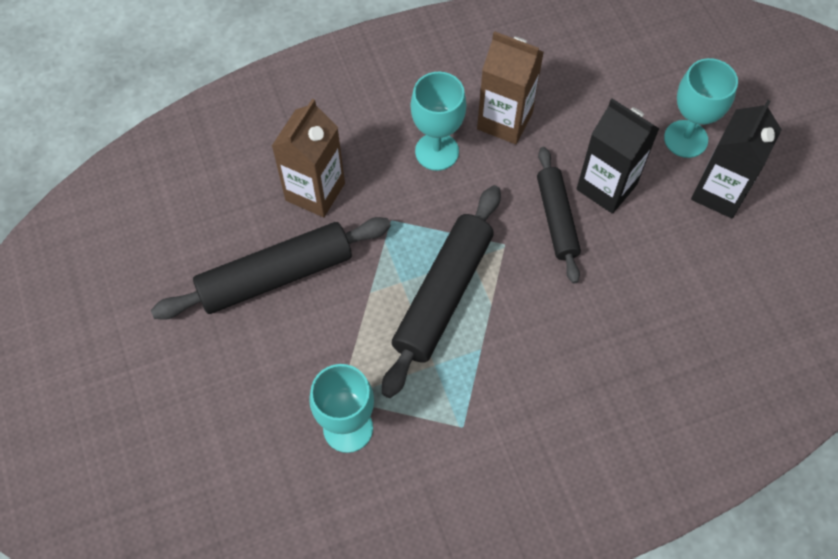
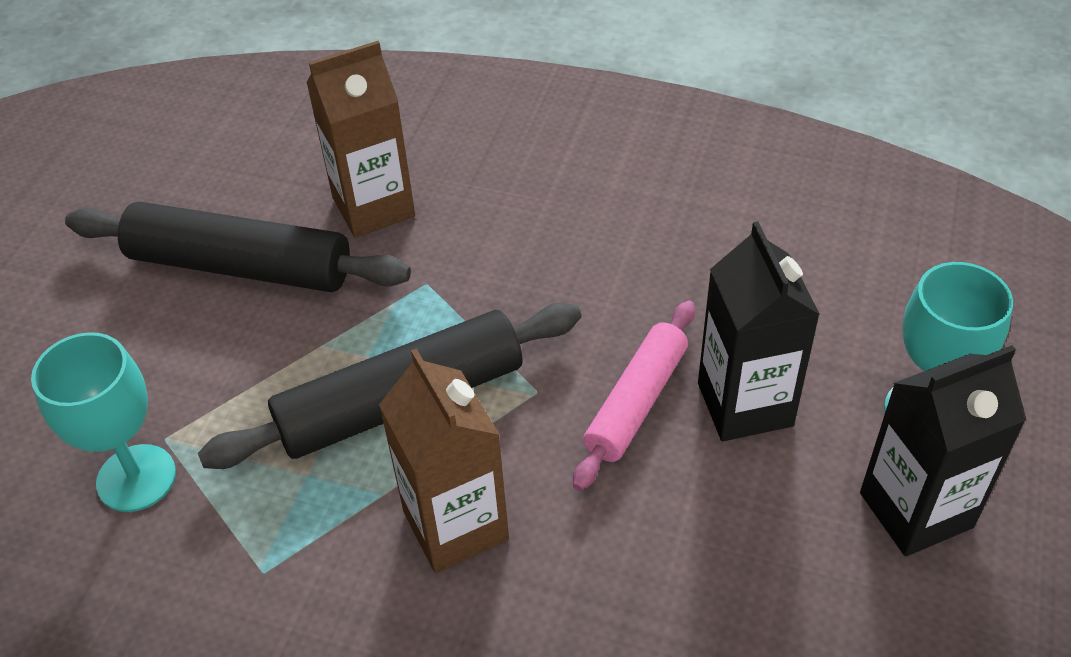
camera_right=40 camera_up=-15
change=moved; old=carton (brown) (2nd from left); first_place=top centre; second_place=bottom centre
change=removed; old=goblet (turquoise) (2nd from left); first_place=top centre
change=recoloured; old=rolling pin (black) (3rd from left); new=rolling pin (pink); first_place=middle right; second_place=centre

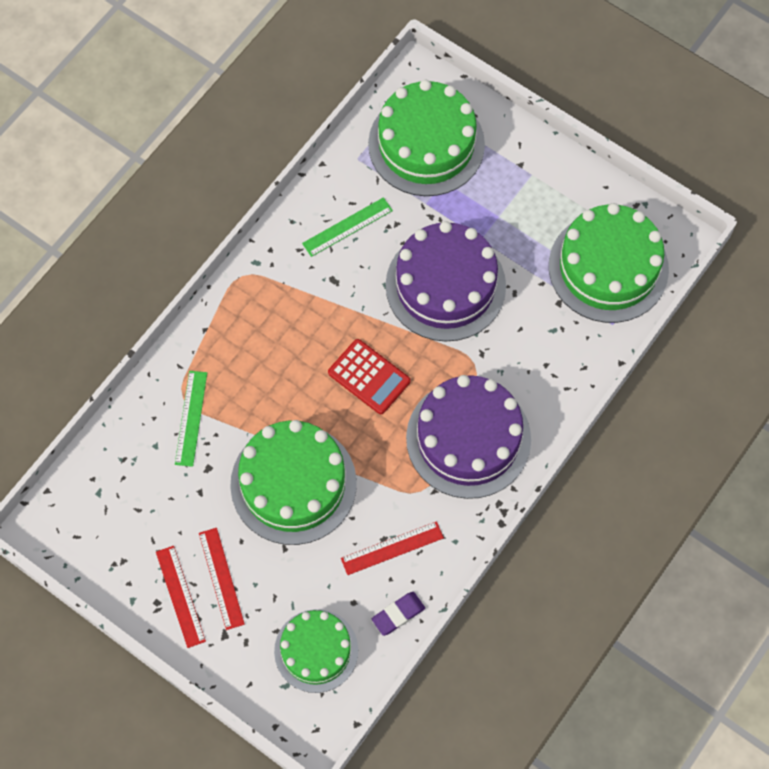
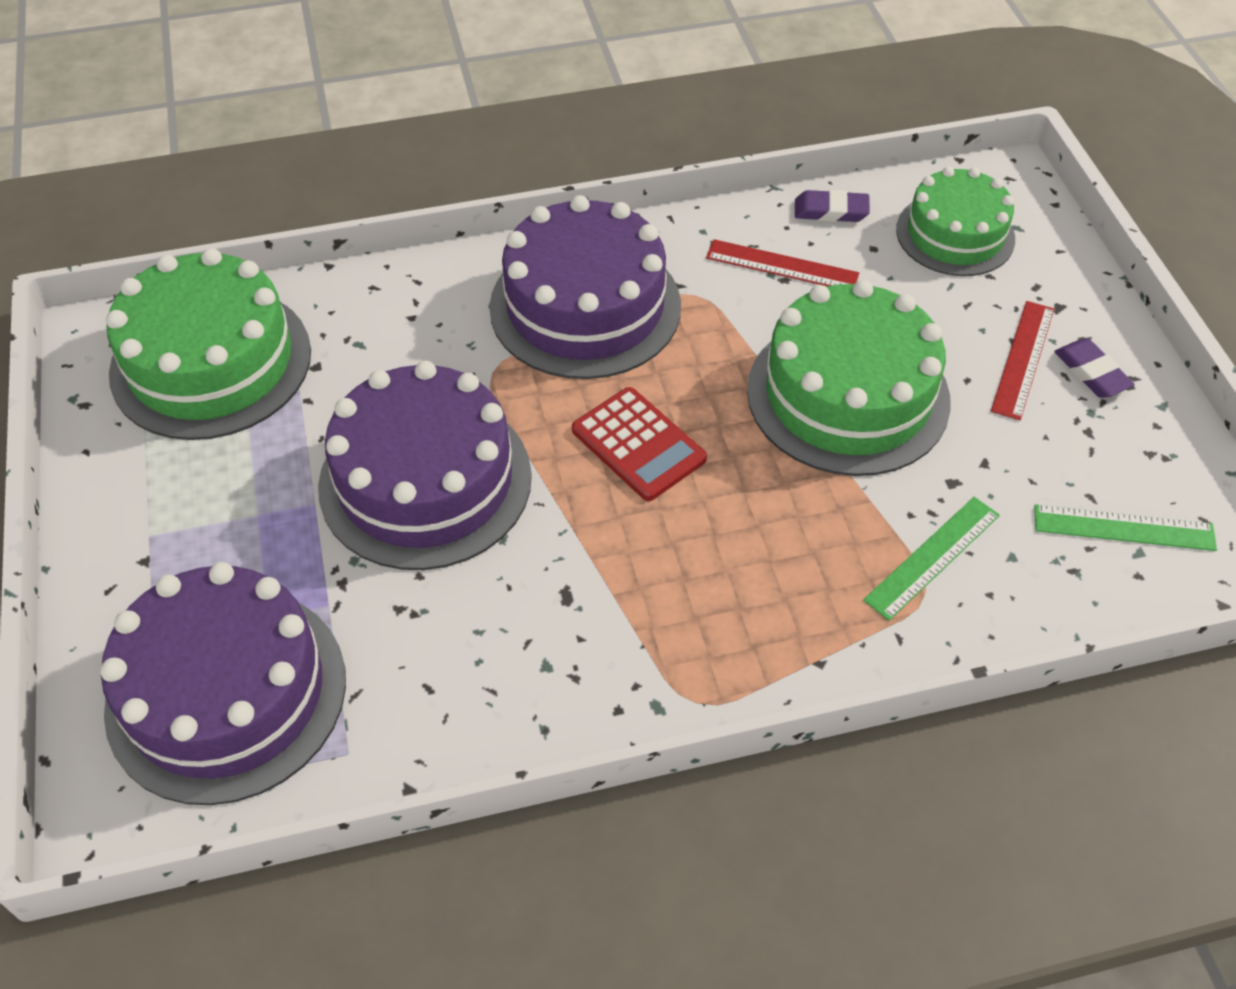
camera_right=-140 camera_up=-15
change=recoloured; old=cake (green) (3rd from left); new=cake (purple) (1st from left); first_place=top centre; second_place=bottom left
change=moved; old=ruler (green) (2nd from left); first_place=top centre; second_place=middle right
change=turned; old=calculator (red); first_place=centre; second_place=centre; degrees=150
change=replaced; old=ruler (red) (1st from left); new=eraser (purple) (2nd from left); first_place=bottom left; second_place=middle right

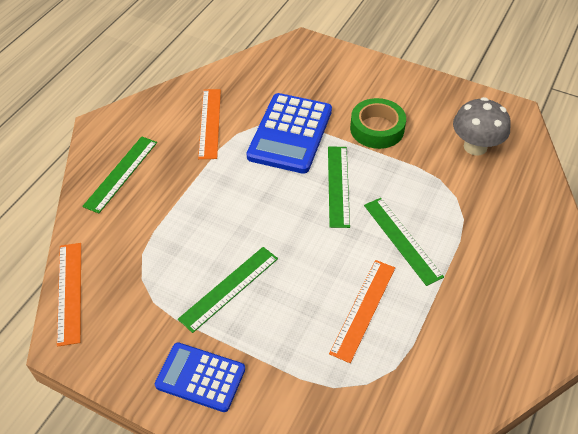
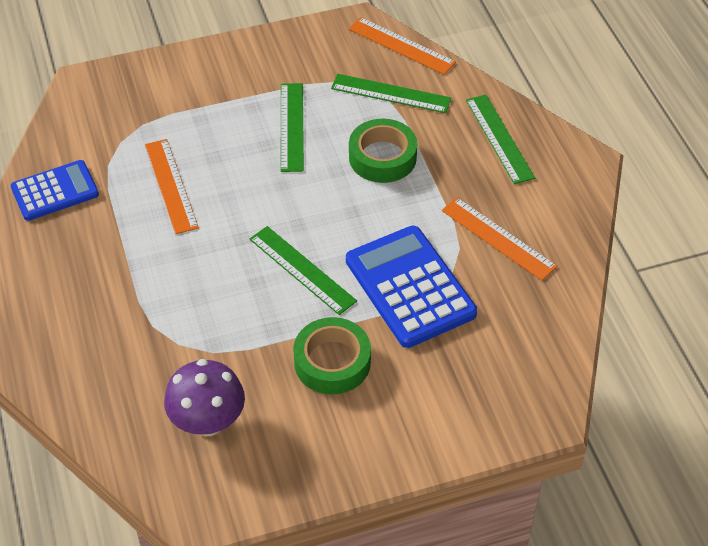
camera_right=135 camera_up=0
change=recoloured; old=mushroom (grey); new=mushroom (purple); first_place=top right; second_place=bottom left
change=moved; old=ruler (green) (4th from left in the first image); new=ruler (green) (3rd from left); first_place=middle right; second_place=top centre
change=moved; old=calculator (blue) (1st from left); first_place=bottom centre; second_place=middle left
change=added; new=tape (green) (2nd from left); second_place=top centre

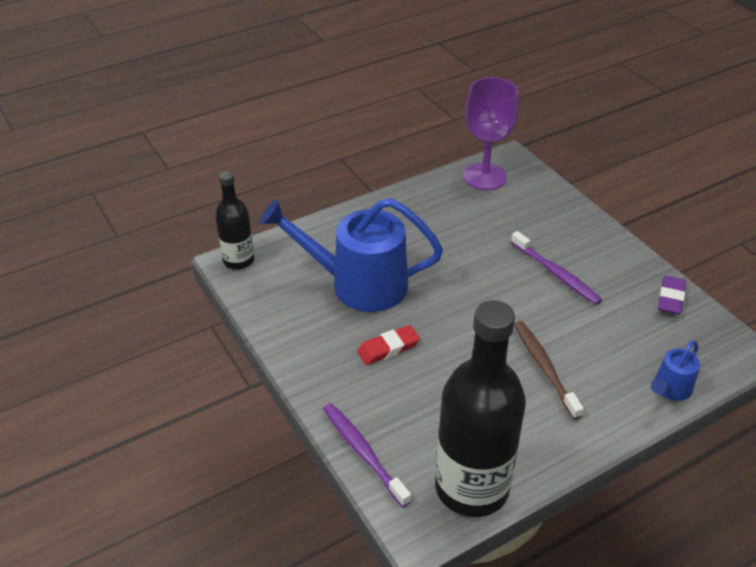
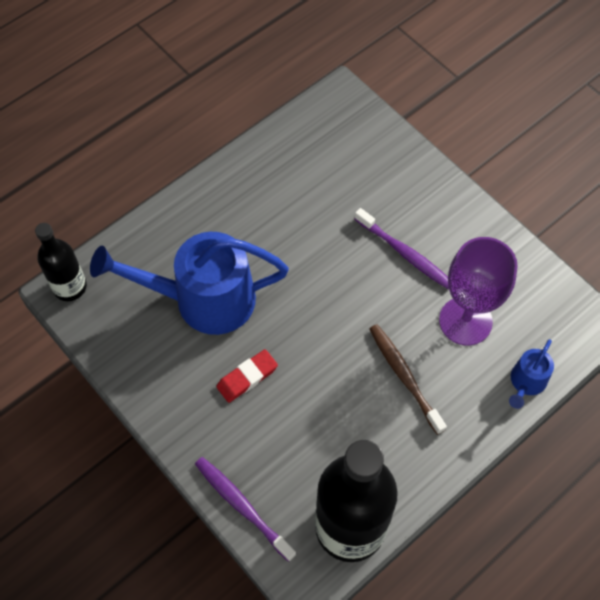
camera_right=-10 camera_up=20
change=moved; old=goblet (purple); first_place=top centre; second_place=middle right
change=removed; old=eraser (purple); first_place=middle right

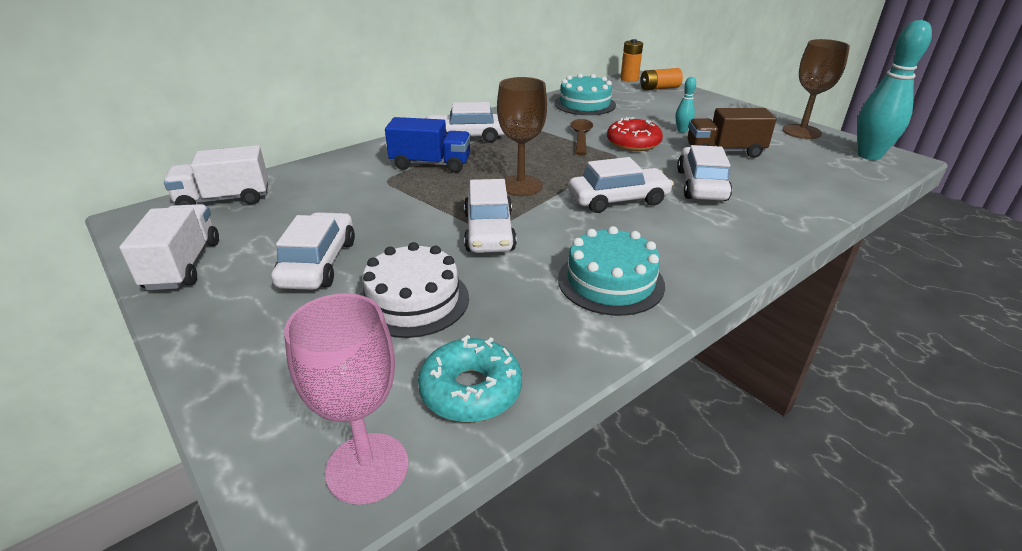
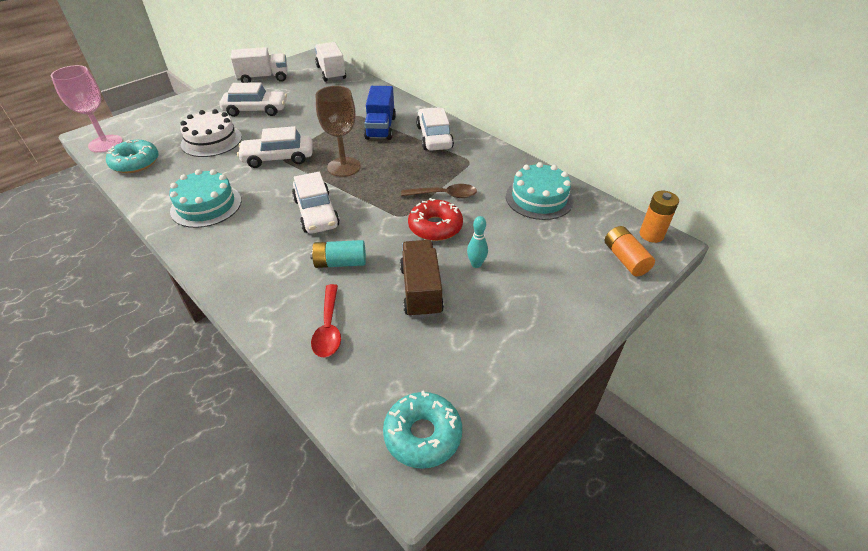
camera_right=85 camera_up=10
change=replaced; old=bowling pin (turquoise) (2nd from left); new=donut (turquoise) (2nd from left); first_place=top right; second_place=bottom centre
change=removed; old=goblet (brown) (2nd from left); first_place=top right
change=replaced; old=car (white) (5th from left); new=battery (turquoise); first_place=top right; second_place=centre
change=added; new=spoon (red); second_place=centre

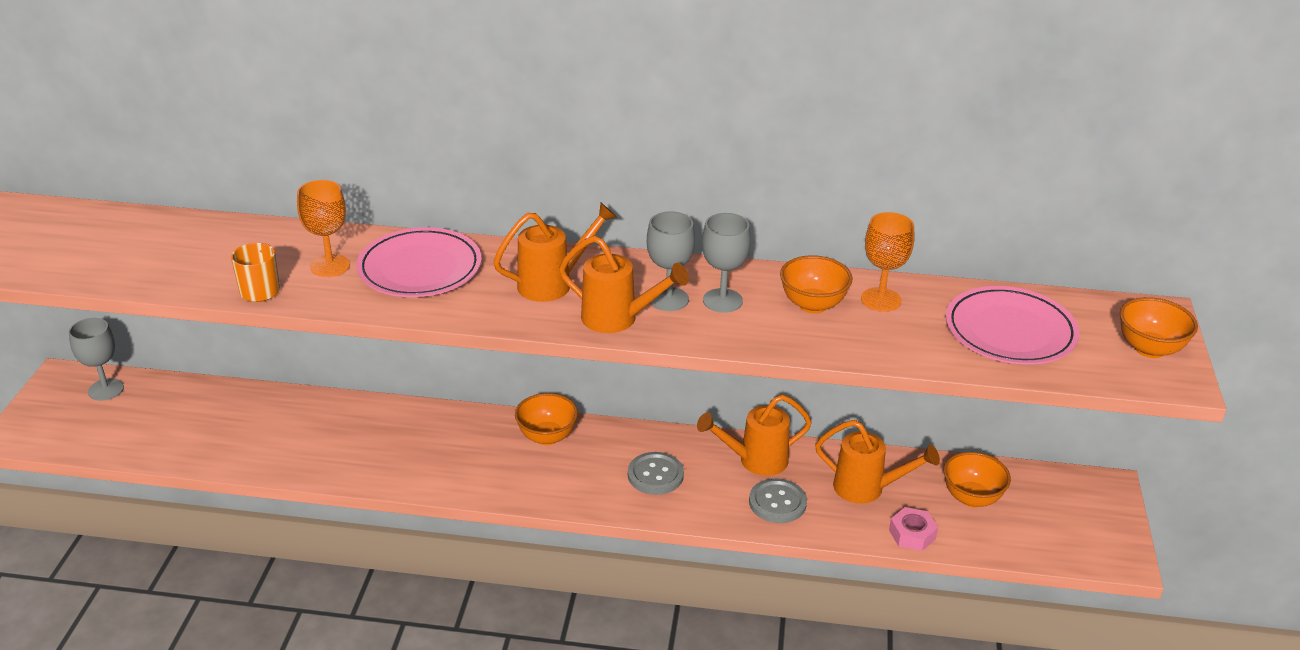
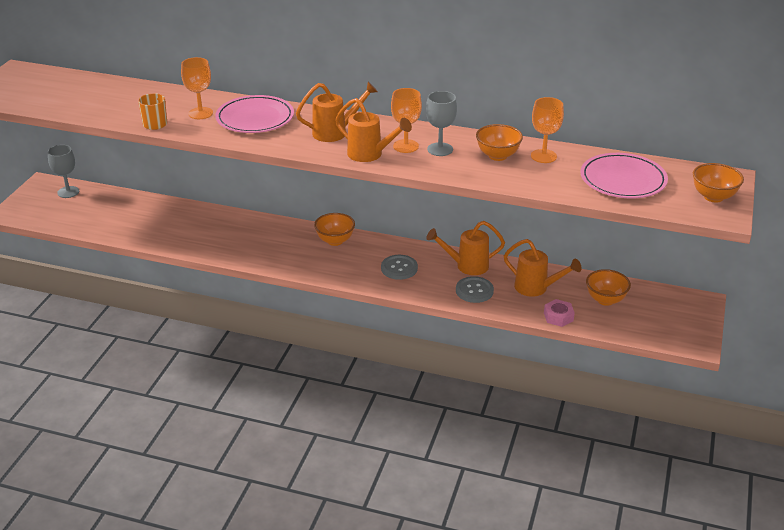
camera_right=10 camera_up=0
change=recoloured; old=goblet (grey) (2nd from left); new=goblet (orange) (2nd from left); first_place=centre; second_place=top centre

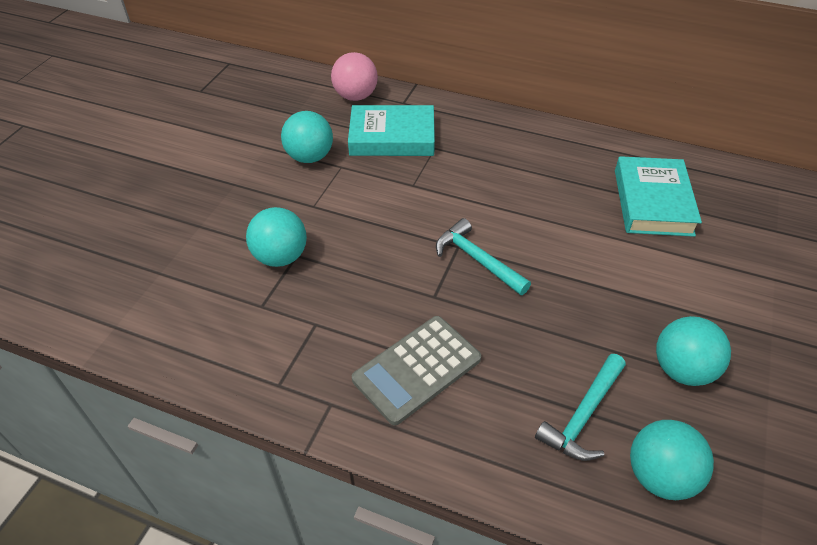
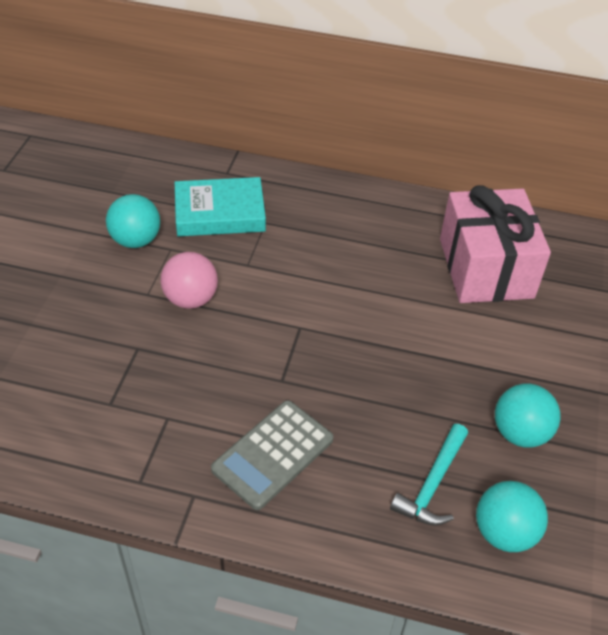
camera_right=-10 camera_up=0
change=moved; old=ball (pink); first_place=top centre; second_place=middle left
change=replaced; old=book (turquoise) (2nd from left); new=gift (pink); first_place=middle right; second_place=middle right
change=removed; old=ball (turquoise) (1st from left); first_place=centre
change=removed; old=hammer (turquoise) (1st from left); first_place=centre

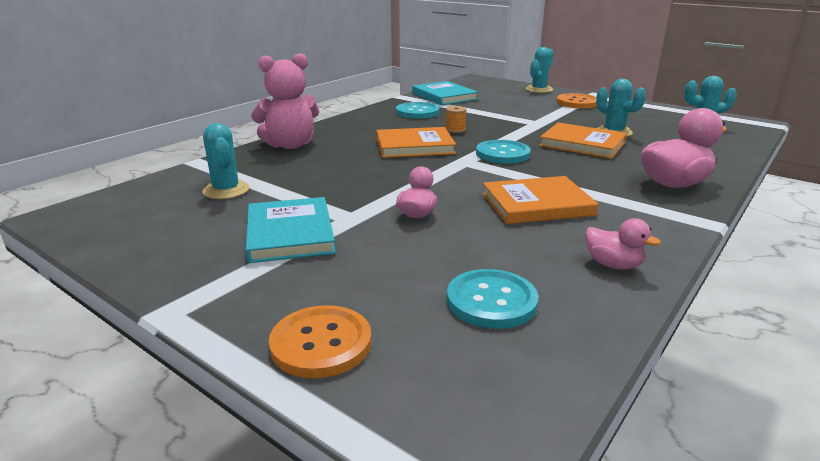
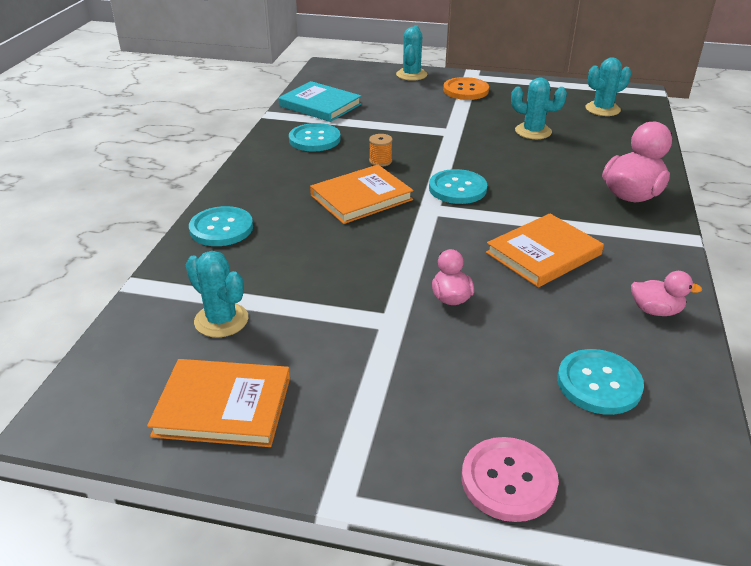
camera_right=-25 camera_up=10
change=replaced; old=teddy bear (pink); new=button (turquoise) (1st from left); first_place=top centre; second_place=middle left
change=moved; old=book (orange) (3rd from left in the first image); new=book (orange) (1st from left); first_place=top right; second_place=bottom left
change=removed; old=book (turquoise) (1st from left); first_place=centre
change=recoloured; old=button (orange) (1st from left); new=button (pink); first_place=bottom centre; second_place=bottom right

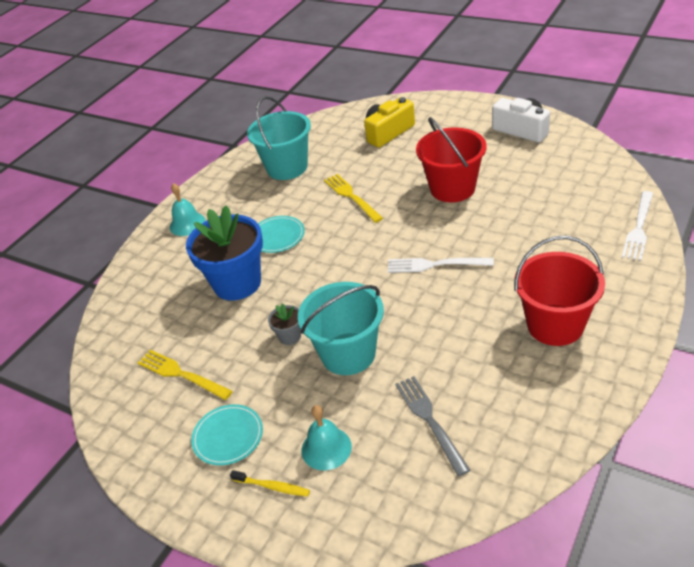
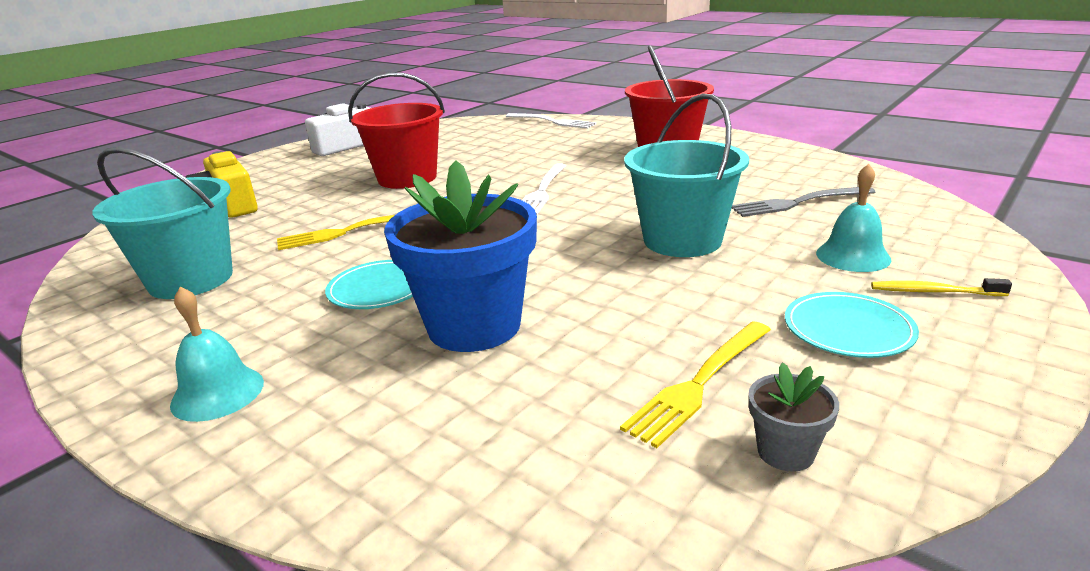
camera_right=-85 camera_up=-15
change=moved; old=flower pot (grey); first_place=centre; second_place=bottom right
change=turned; old=toothbrush (yellow); first_place=bottom centre; second_place=middle right; degrees=-105

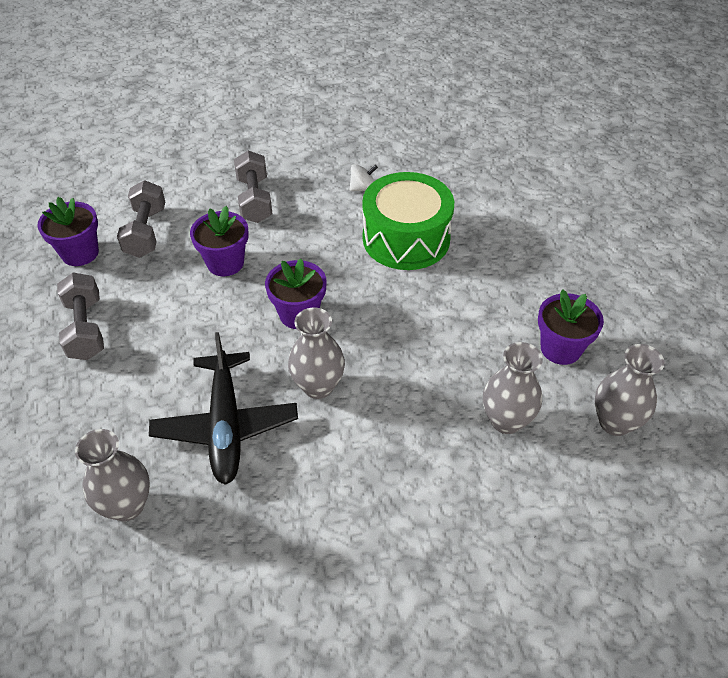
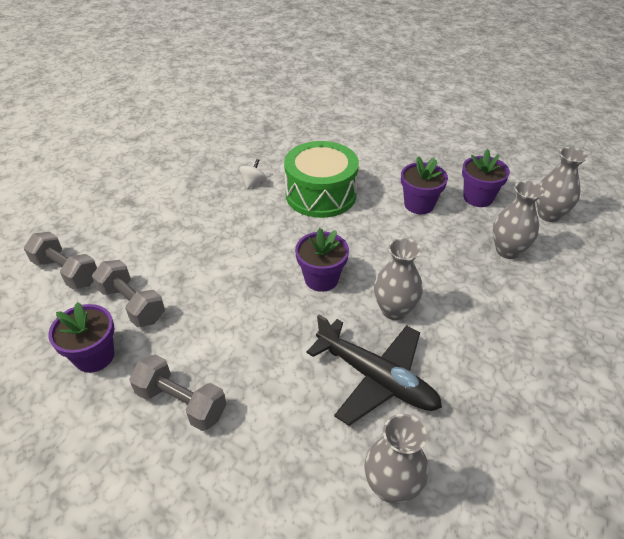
camera_right=-45 camera_up=-5
change=moved; old=dumbbell (grey) (3rd from left in the first image); new=dumbbell (grey) (1st from left); first_place=top centre; second_place=middle left
change=moved; old=flower pot (purple) (2nd from left in the first image); new=flower pot (purple) (3rd from left); first_place=middle left; second_place=middle right

